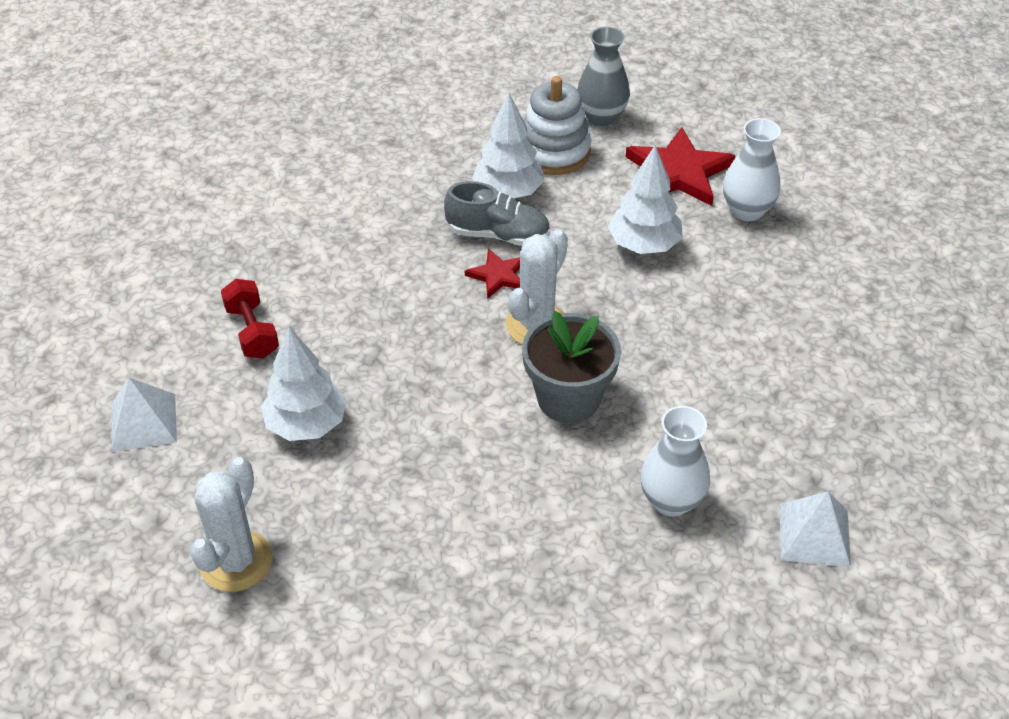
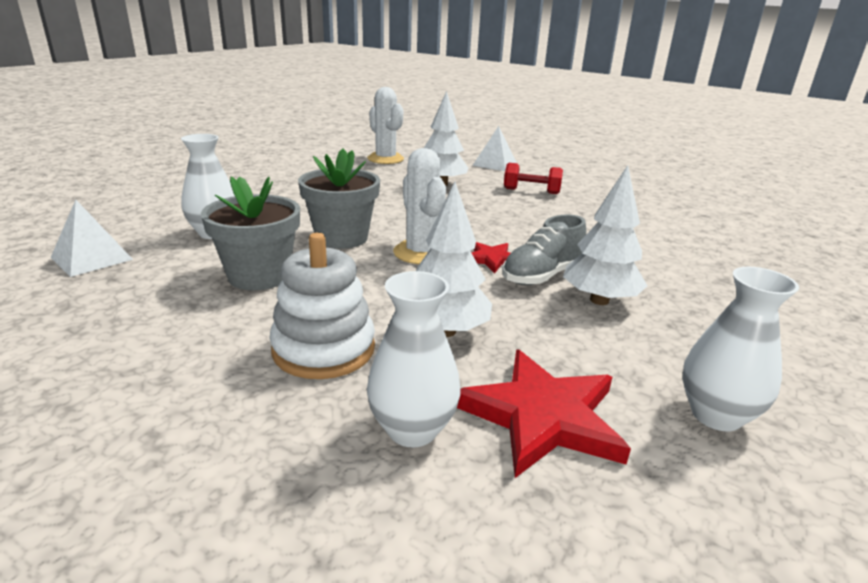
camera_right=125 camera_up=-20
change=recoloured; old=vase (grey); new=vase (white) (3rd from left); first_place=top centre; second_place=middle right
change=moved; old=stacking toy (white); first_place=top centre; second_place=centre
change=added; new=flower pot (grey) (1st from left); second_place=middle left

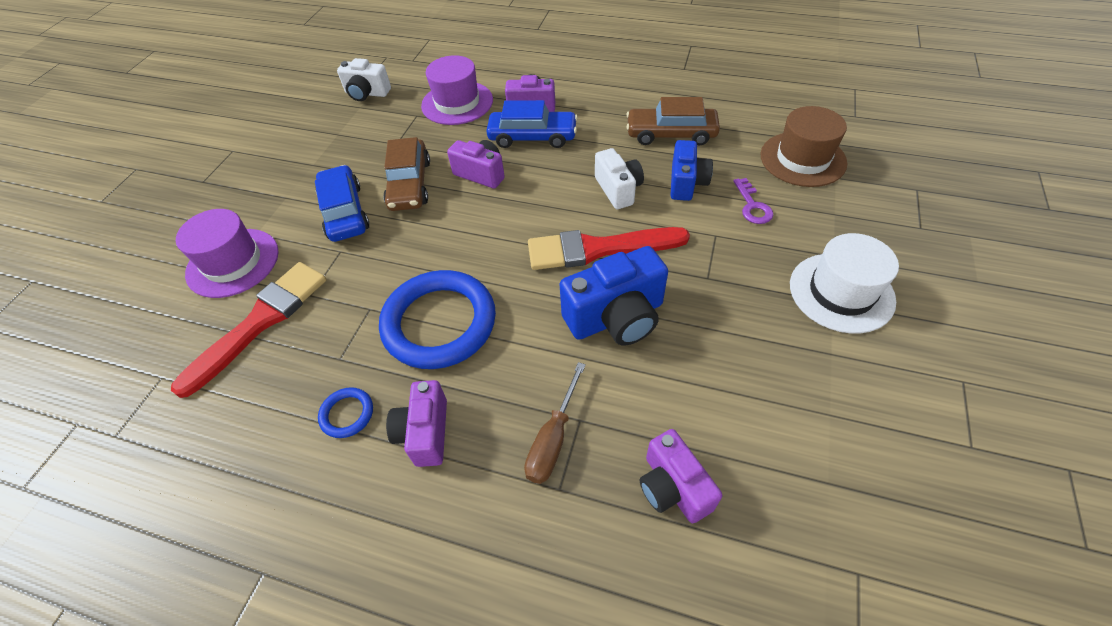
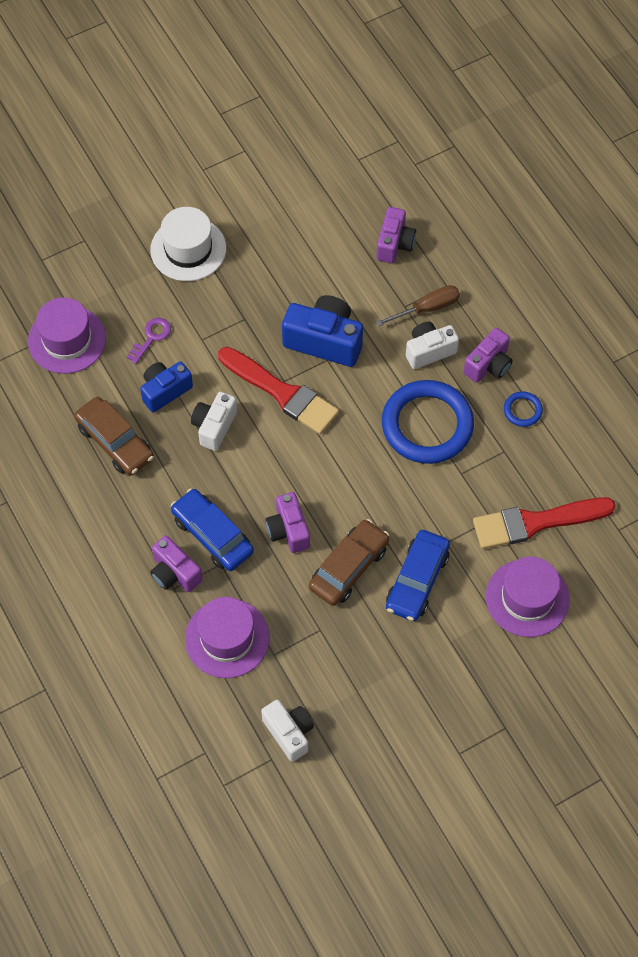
camera_right=-140 camera_up=10
change=recoloured; old=hat (brown); new=hat (purple) (1st from left); first_place=top right; second_place=middle left
change=added; new=camera (white) (3rd from left); second_place=middle right

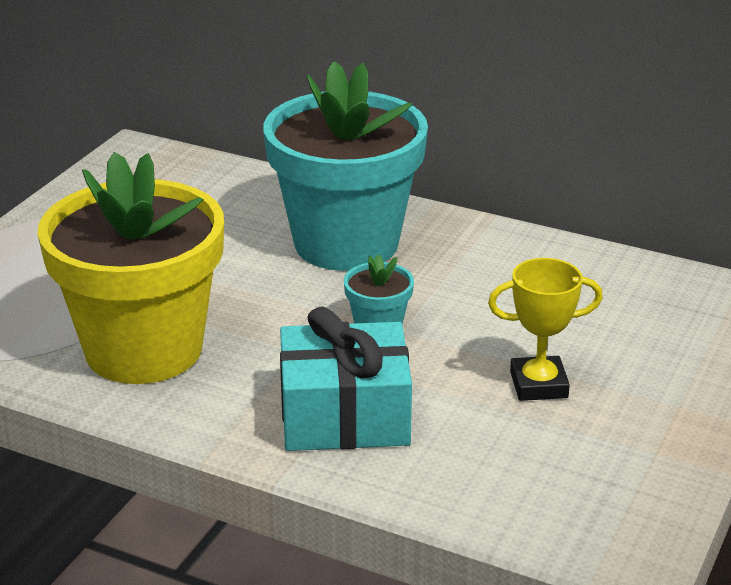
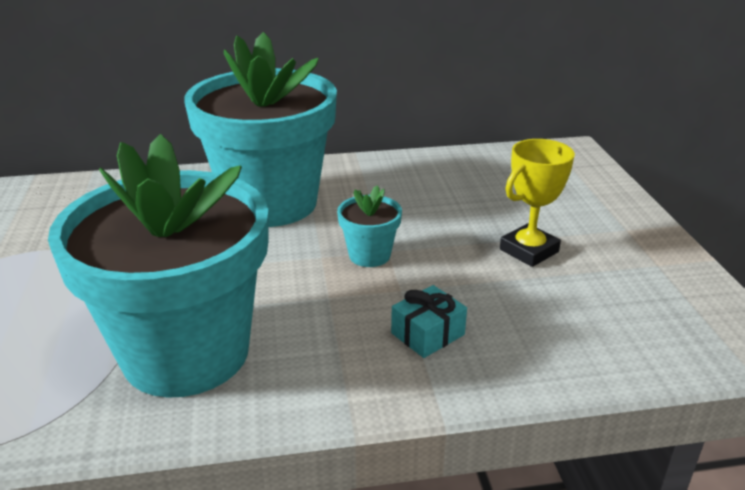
camera_right=-35 camera_up=0
change=recoloured; old=flower pot (yellow); new=flower pot (turquoise) (1st from left); first_place=middle left; second_place=middle left
change=resized; old=gift (turquoise); first_place=centre; second_place=centre; factor=0.47

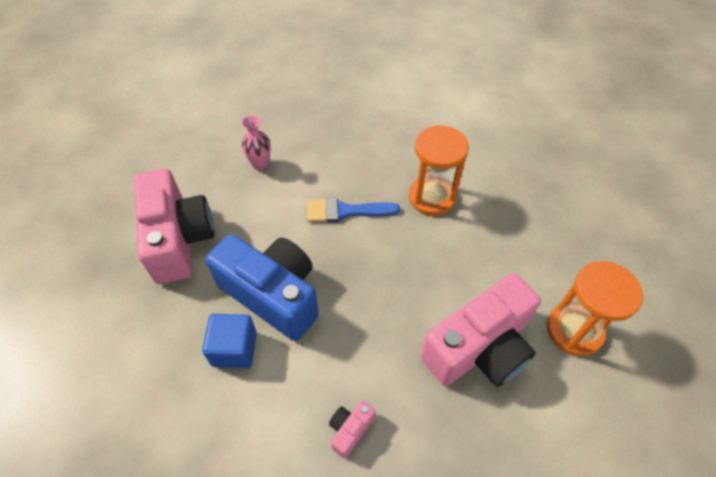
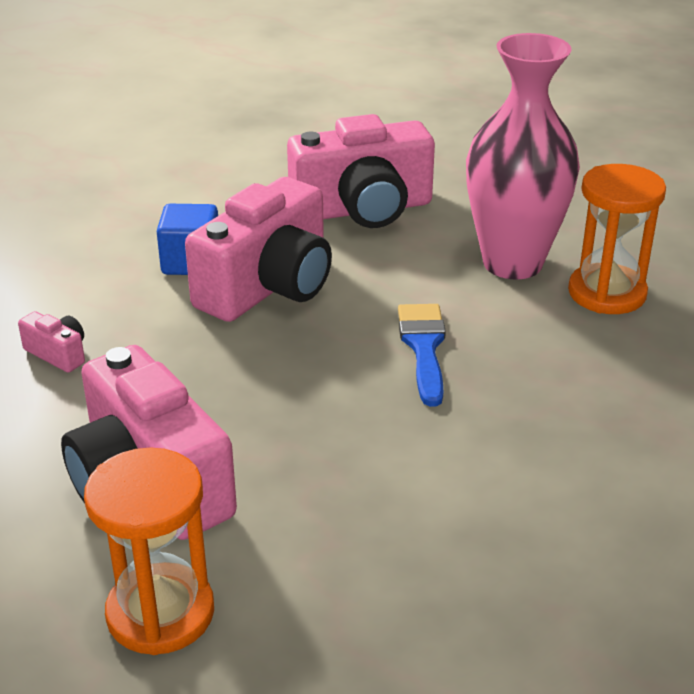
camera_right=90 camera_up=-20
change=resized; old=vase (pink); first_place=top centre; second_place=top right; factor=2.35
change=moved; old=hourglass (orange) (1st from left in the first image); new=hourglass (orange) (2nd from left); first_place=centre; second_place=middle right
change=recoloured; old=camera (blue); new=camera (pink) (3rd from left); first_place=centre; second_place=centre

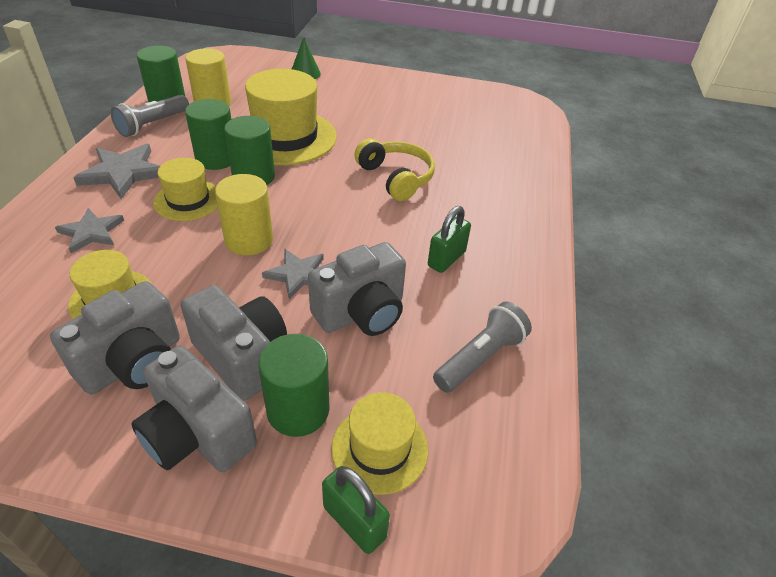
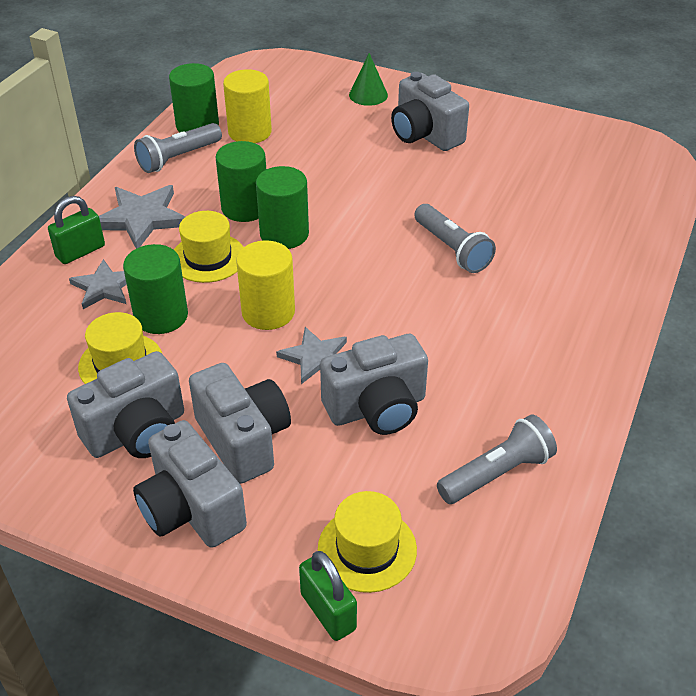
camera_right=15 camera_up=0
change=removed; old=hat (yellow) (3rd from left); first_place=top centre
change=replaced; old=headphones (yellow); new=flashlight (grey) (2nd from left); first_place=top centre; second_place=centre
change=moved; old=padlock (green) (2nd from left in the first image); new=padlock (green) (1st from left); first_place=centre; second_place=top left
change=moved; old=cylinder (green) (4th from left in the first image); new=cylinder (green) (1st from left); first_place=bottom centre; second_place=middle left
change=added; new=camera (grey) (5th from left); second_place=top centre

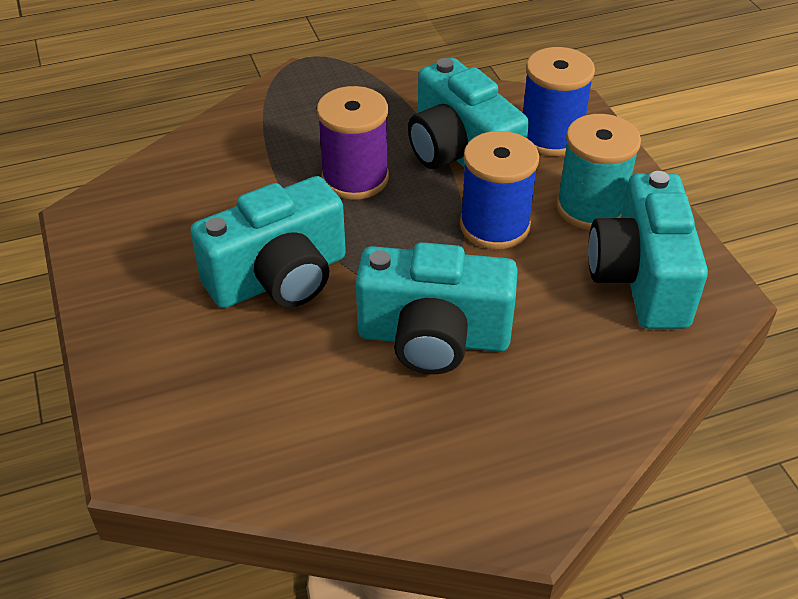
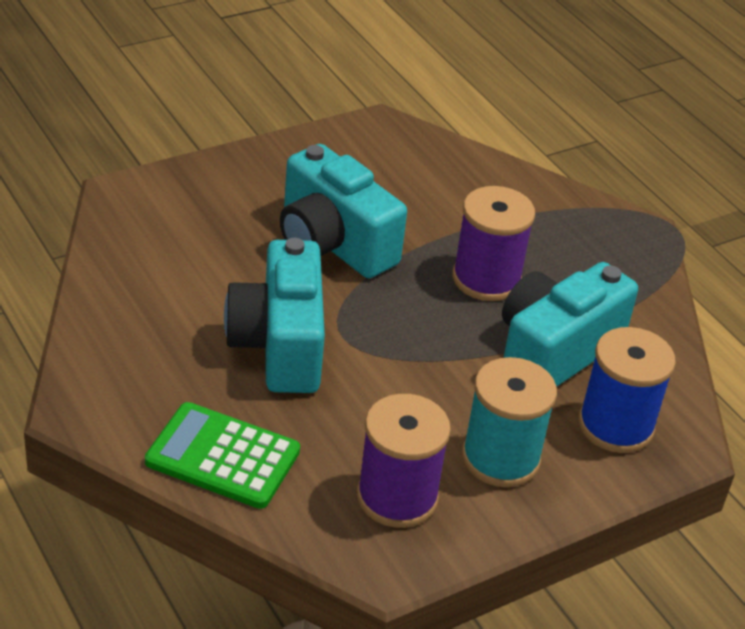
camera_right=75 camera_up=-5
change=removed; old=spool (blue) (1st from left); first_place=top centre
change=replaced; old=camera (turquoise) (4th from left); new=spool (purple) (1st from left); first_place=middle right; second_place=bottom centre
change=added; new=calculator (green); second_place=bottom left

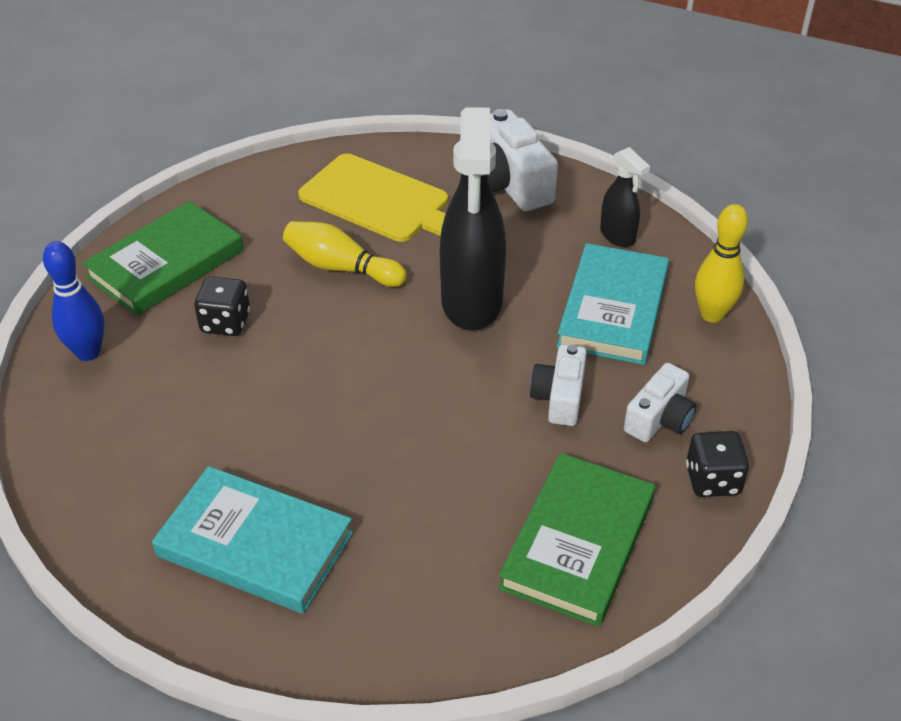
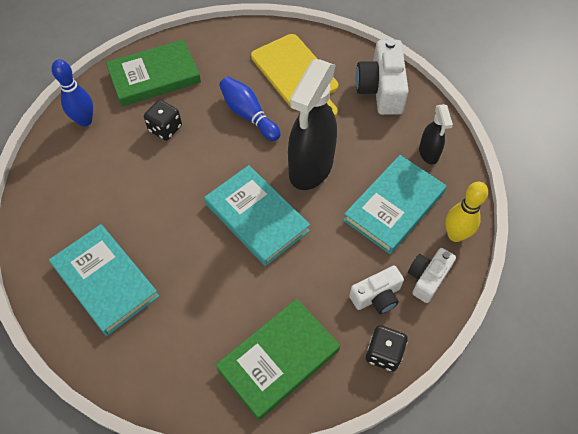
camera_right=25 camera_up=15
change=recoloured; old=bowling pin (yellow) (1st from left); new=bowling pin (blue) (2nd from left); first_place=centre; second_place=top centre
change=moved; old=camera (white) (2nd from left in the first image); new=camera (white) (3rd from left); first_place=centre; second_place=middle right
change=added; new=book (turquoise) (2nd from left); second_place=centre

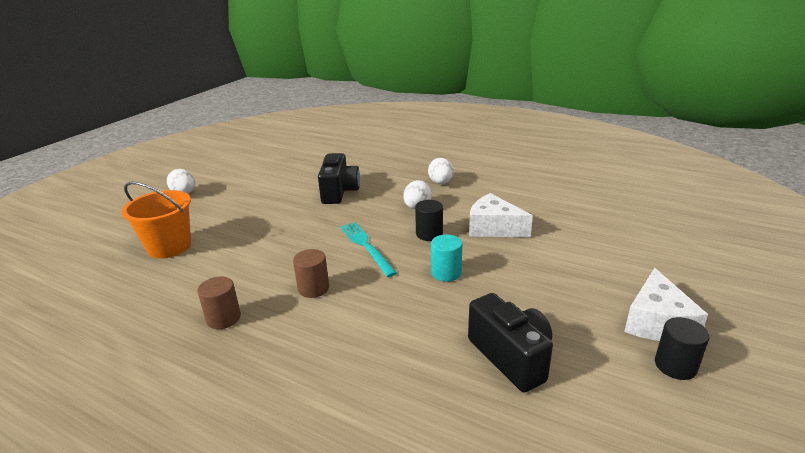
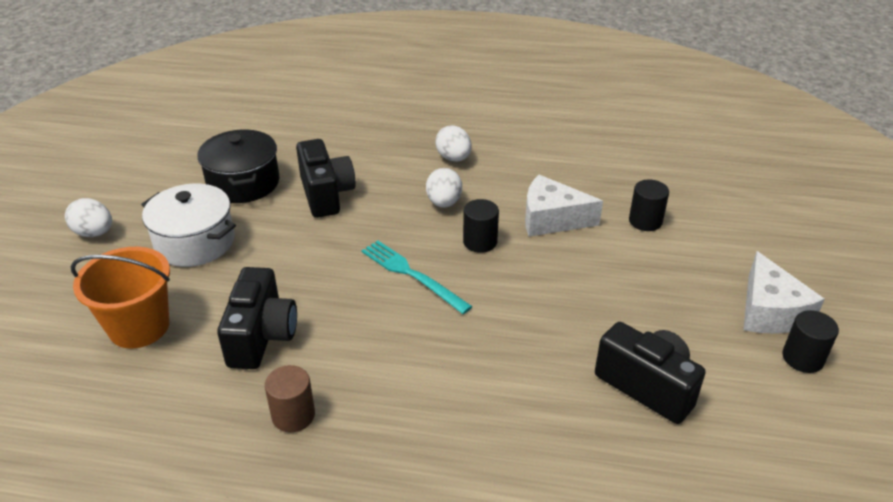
camera_right=-20 camera_up=10
change=removed; old=cylinder (turquoise); first_place=centre
change=removed; old=cylinder (brown) (2nd from left); first_place=centre
change=added; new=pot (black); second_place=top left
change=added; new=cylinder (black) (2nd from left); second_place=middle right
change=added; new=pot (white); second_place=middle left
change=added; new=camera (black) (1st from left); second_place=middle left

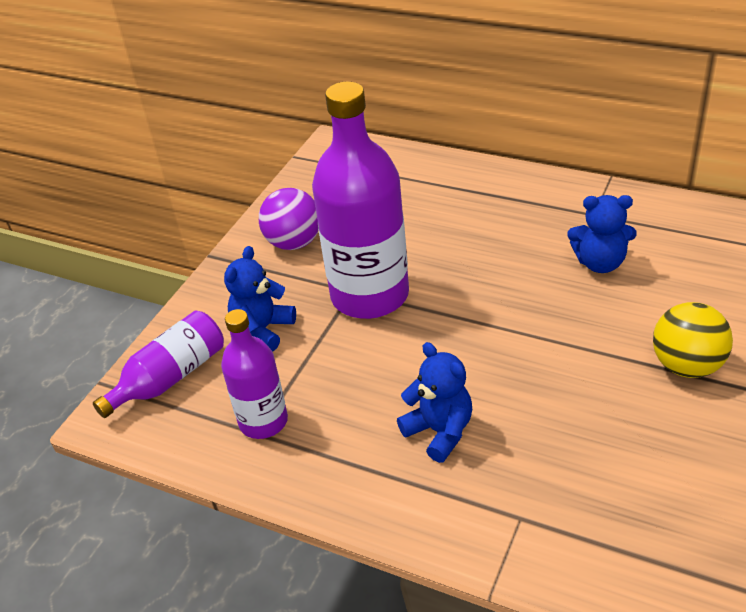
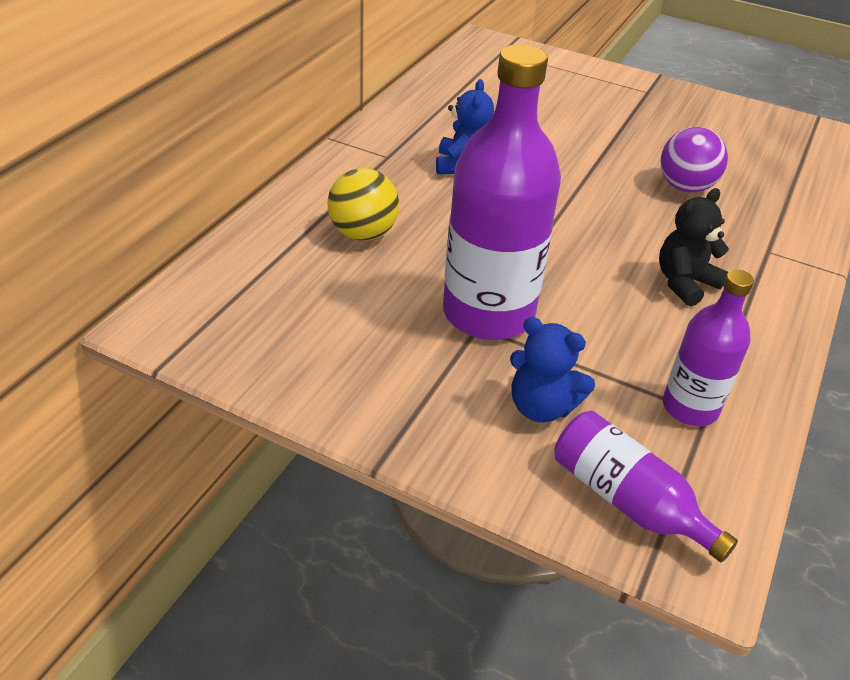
camera_right=-95 camera_up=0
change=moved; old=ball (purple); first_place=centre; second_place=top right
change=moved; old=ball (yellow); first_place=middle right; second_place=top centre
change=recoloured; old=teddy bear (blue) (2nd from left); new=teddy bear (black); first_place=centre; second_place=middle right

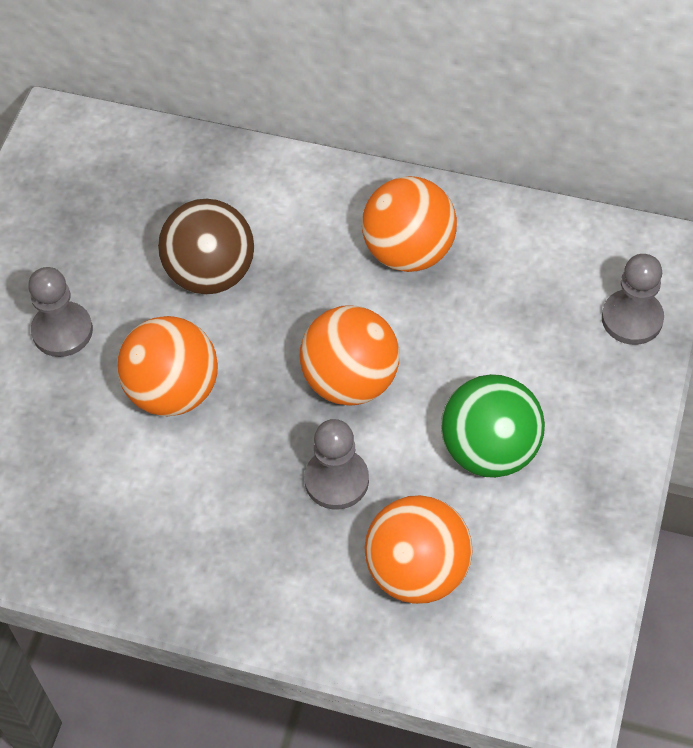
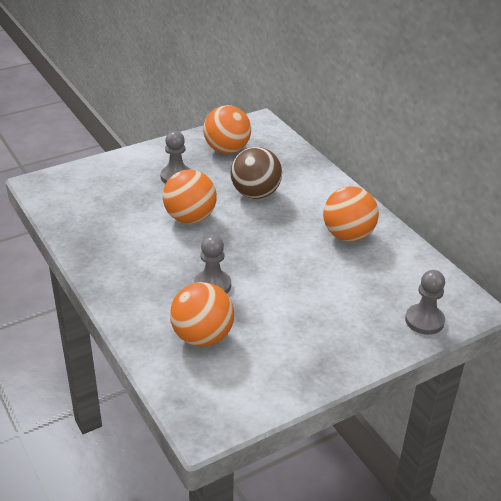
camera_right=40 camera_up=-20
change=moved; old=ball (orange) (2nd from left in the first image); new=ball (orange) (3rd from left); first_place=centre; second_place=top centre
change=removed; old=ball (green); first_place=middle right

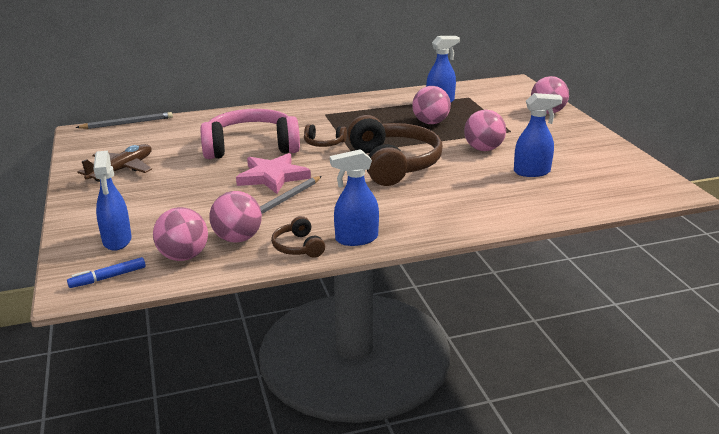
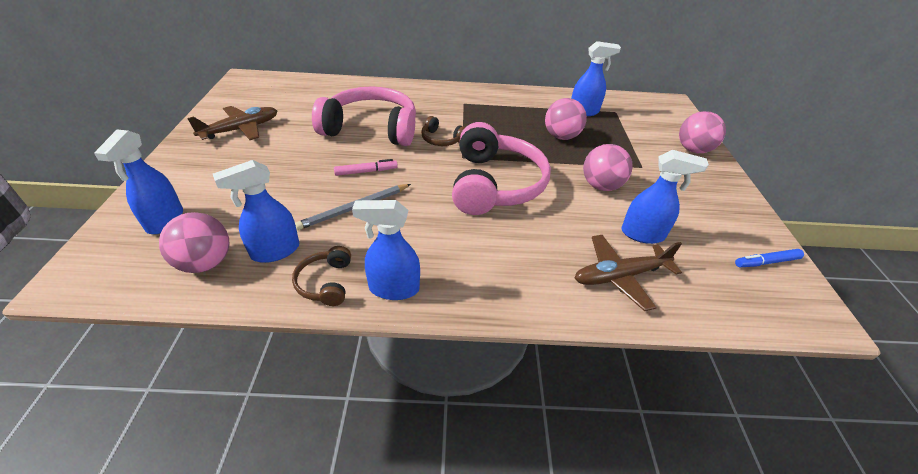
camera_right=15 camera_up=15
change=removed; old=pencil (grey) (1st from left); first_place=top left
change=recoloured; old=headphones (brown) (3rd from left); new=headphones (pink) (2nd from left); first_place=centre; second_place=centre
change=replaced; old=star (pink); new=marker (pink); first_place=centre; second_place=centre
change=replaced; old=ball (pink) (2nd from left); new=spray bottle (blue) (2nd from left); first_place=middle left; second_place=middle left
change=moved; old=marker (blue); first_place=middle left; second_place=middle right
change=added; new=plane (brown) (2nd from left); second_place=middle right

